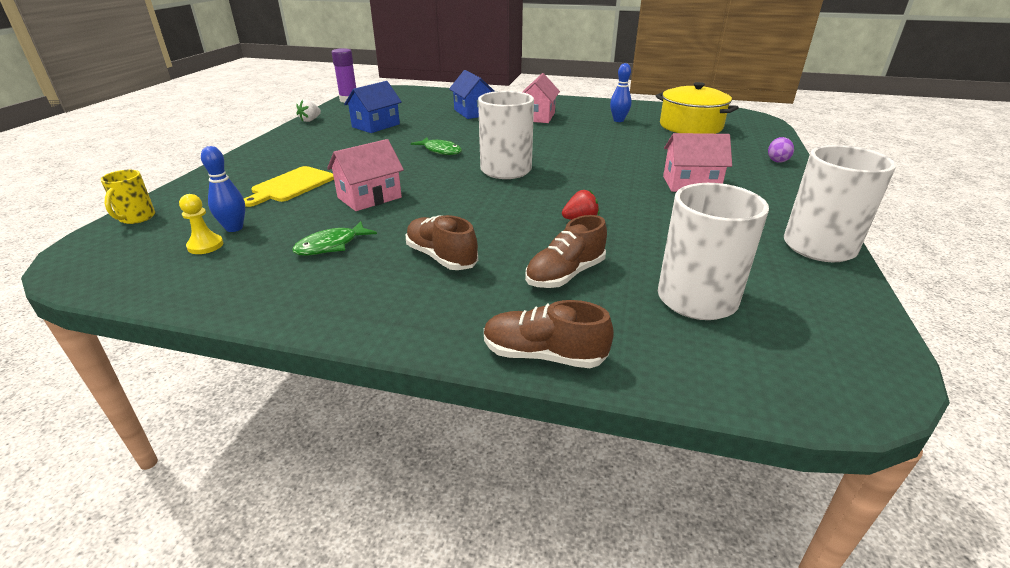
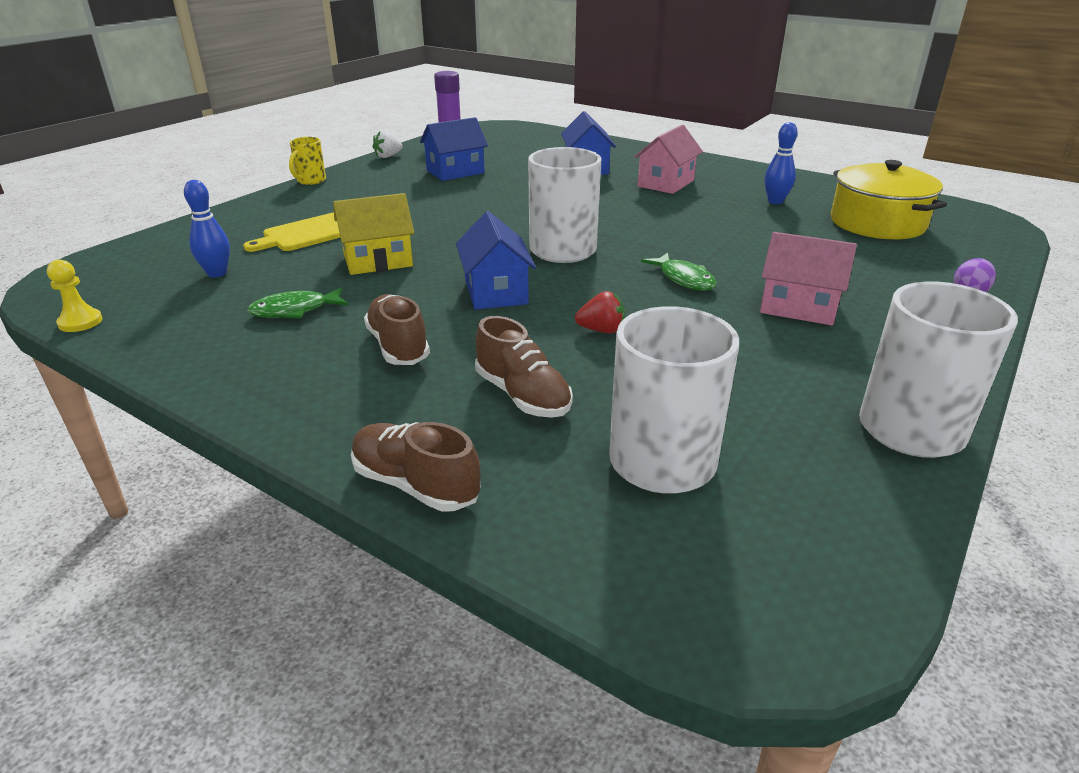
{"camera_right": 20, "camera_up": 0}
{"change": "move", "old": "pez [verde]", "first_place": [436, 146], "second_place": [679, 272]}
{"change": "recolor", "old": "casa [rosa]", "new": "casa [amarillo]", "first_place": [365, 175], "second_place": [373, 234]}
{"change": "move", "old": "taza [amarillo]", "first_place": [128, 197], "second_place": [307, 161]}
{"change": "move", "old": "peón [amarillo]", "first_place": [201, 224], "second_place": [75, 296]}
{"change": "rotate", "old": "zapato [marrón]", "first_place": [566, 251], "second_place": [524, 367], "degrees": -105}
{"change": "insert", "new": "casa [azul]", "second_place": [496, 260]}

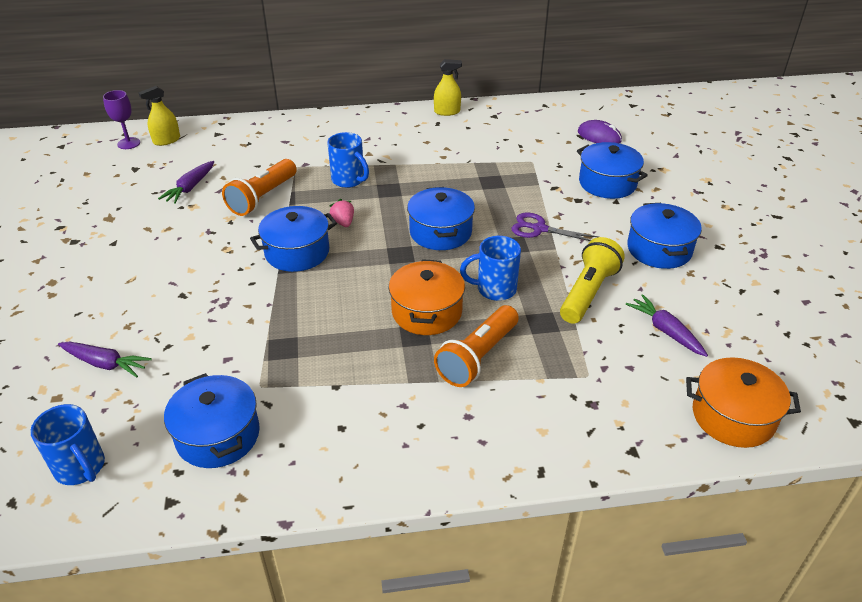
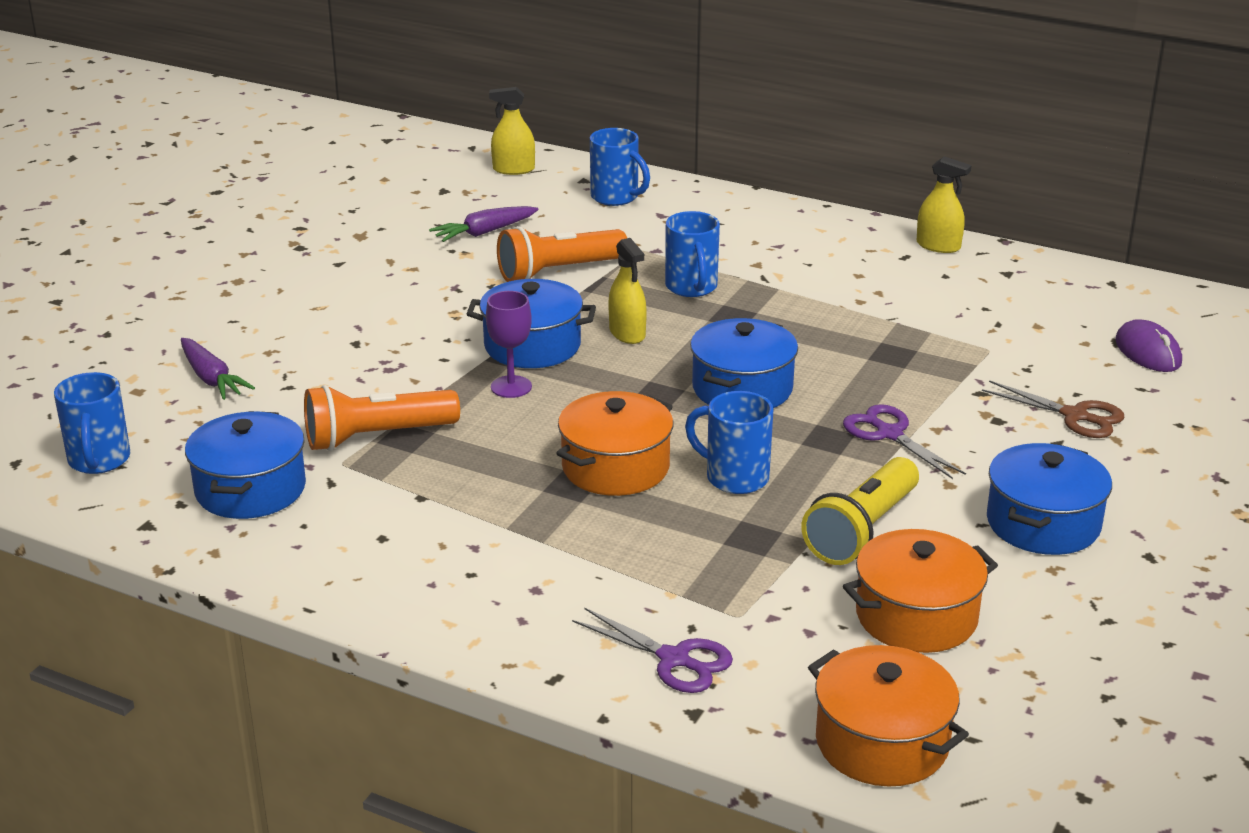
{"camera_right": 35, "camera_up": -10}
{"change": "move", "old": "copa [morado]", "first_place": [121, 119], "second_place": [509, 344]}
{"change": "replace", "old": "olla [azul]", "new": "tijeras [marrón]", "first_place": [612, 170], "second_place": [1053, 409]}
{"change": "replace", "old": "fresa [rosa]", "new": "pulverizador [amarillo]", "first_place": [341, 213], "second_place": [627, 291]}
{"change": "rotate", "old": "lámpara de mano [amarillo]", "first_place": [592, 280], "second_place": [860, 511], "degrees": 150}
{"change": "replace", "old": "zanahoria [morado]", "new": "olla [naranja]", "first_place": [667, 325], "second_place": [920, 591]}
{"change": "move", "old": "lámpara de mano [naranja]", "first_place": [476, 346], "second_place": [382, 418]}
{"change": "insert", "new": "taza [azul]", "second_place": [620, 167]}
{"change": "insert", "new": "tijeras [morado]", "second_place": [652, 650]}

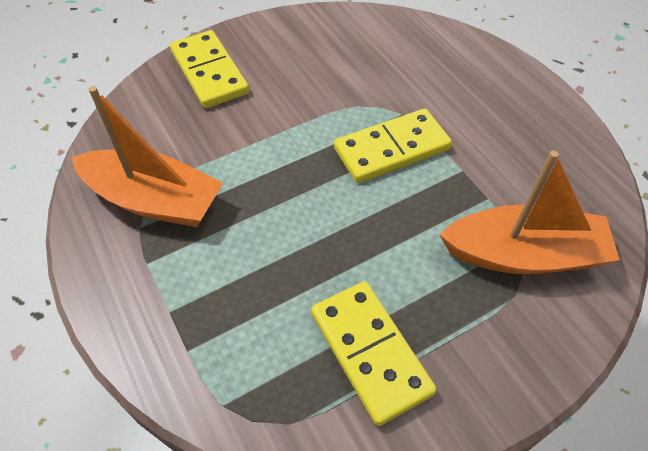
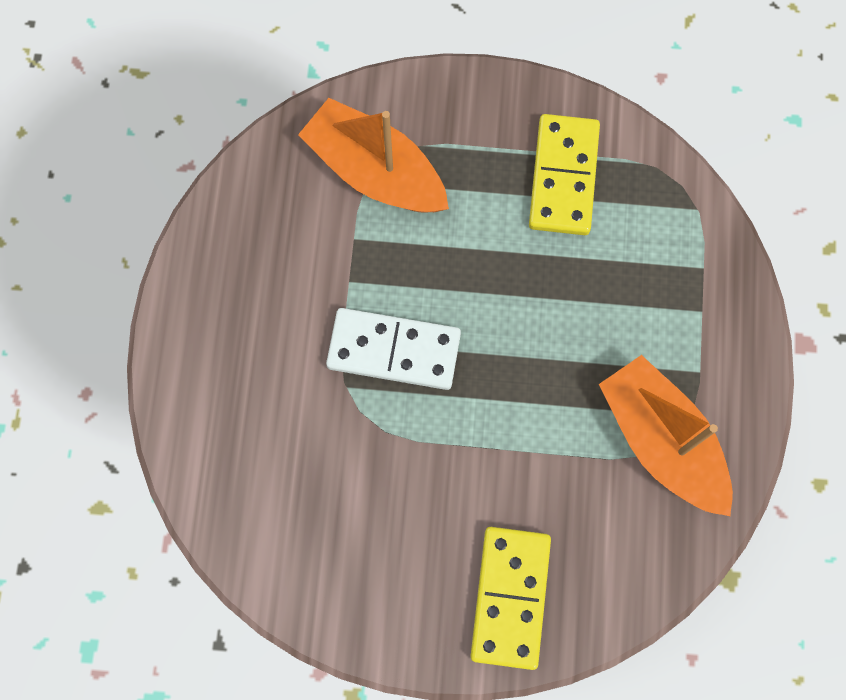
{"camera_right": -145, "camera_up": 20}
{"change": "recolor", "old": "ficha de dominó [amarillo]", "new": "ficha de dominó [blanco]", "first_place": [393, 146], "second_place": [393, 349]}

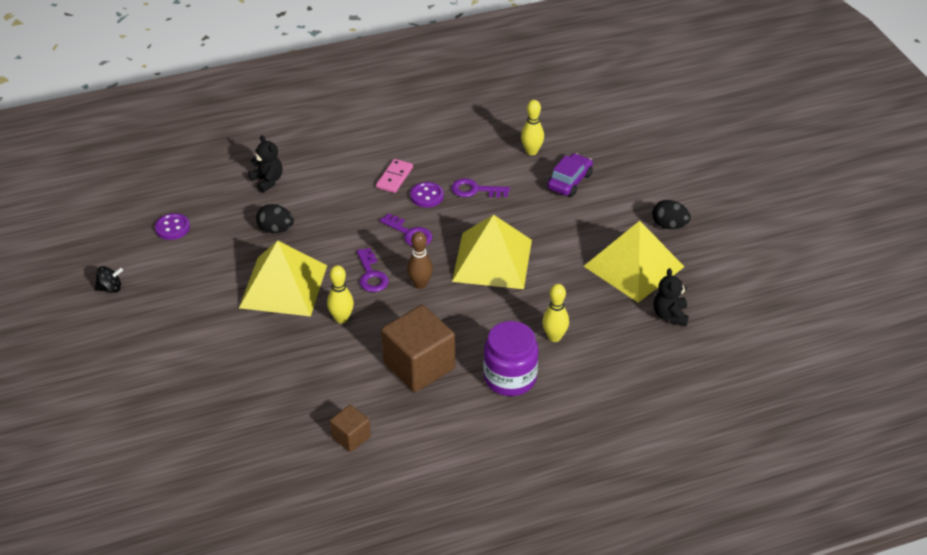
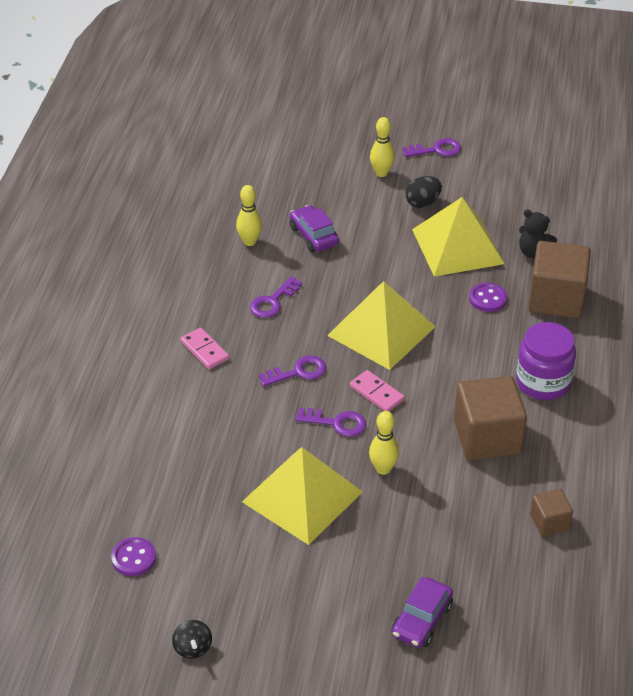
{"camera_right": -60, "camera_up": 0}
{"change": "delete", "old": "osito [negro]", "first_place": [265, 164]}
{"change": "move", "old": "botón [morado]", "first_place": [427, 194], "second_place": [488, 297]}
{"change": "delete", "old": "huevo [negro]", "first_place": [275, 218]}
{"change": "replace", "old": "bolo [marrón]", "new": "ficha de dominó [rosa]", "first_place": [420, 260], "second_place": [377, 390]}
{"change": "rotate", "old": "peonza [negro]", "first_place": [109, 279], "second_place": [192, 639], "degrees": 150}
{"change": "move", "old": "bolo [amarillo]", "first_place": [555, 313], "second_place": [382, 147]}
{"change": "insert", "new": "llave [morado]", "second_place": [432, 147]}
{"change": "insert", "new": "cubo [marrón]", "second_place": [559, 279]}
{"change": "insert", "new": "coche [morado]", "second_place": [422, 612]}

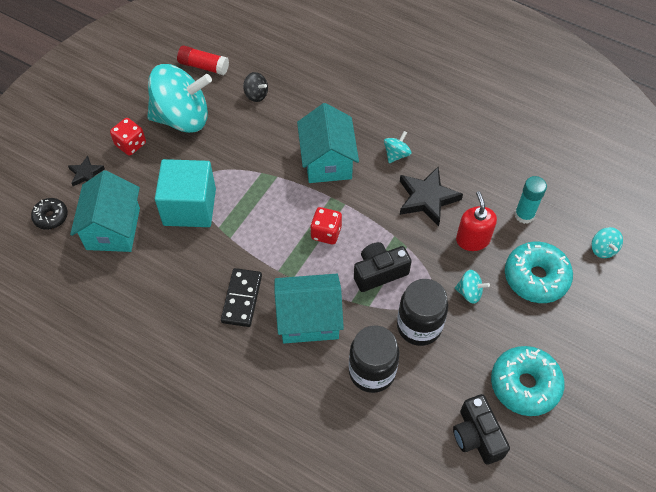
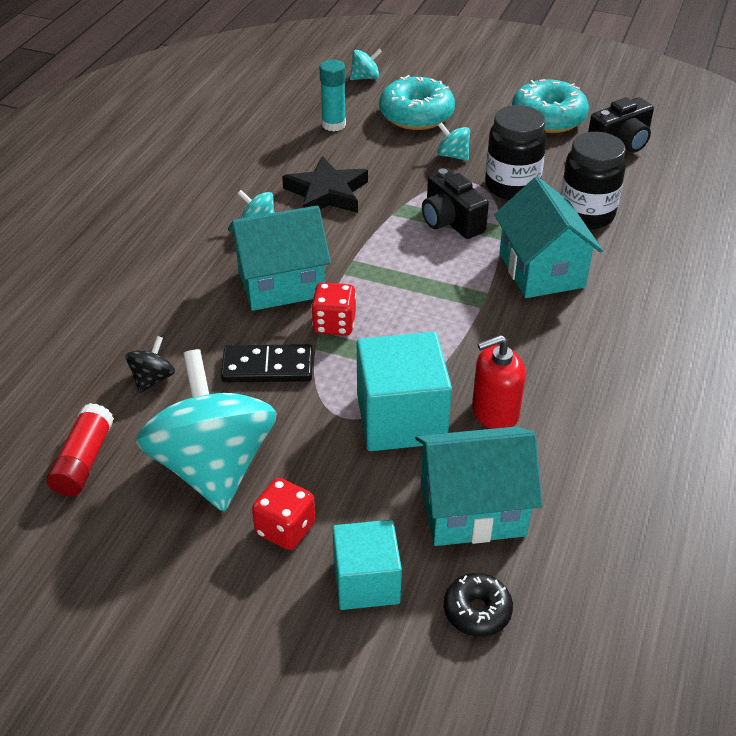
{"camera_right": -100, "camera_up": -15}
{"change": "replace", "old": "estrella [negro]", "new": "cubo [turquesa]", "first_place": [86, 170], "second_place": [367, 565]}
{"change": "move", "old": "dispensador de jabón [rojo]", "first_place": [476, 221], "second_place": [499, 382]}
{"change": "move", "old": "dado [rojo]", "first_place": [326, 225], "second_place": [333, 309]}
{"change": "move", "old": "ficha de dominó [negro]", "first_place": [241, 297], "second_place": [267, 363]}
{"change": "rotate", "old": "peonza [turquesa]", "first_place": [472, 287], "second_place": [453, 141], "degrees": -60}

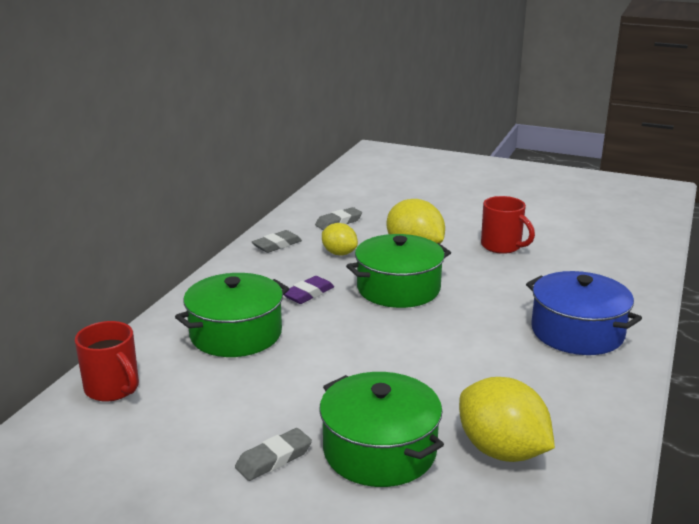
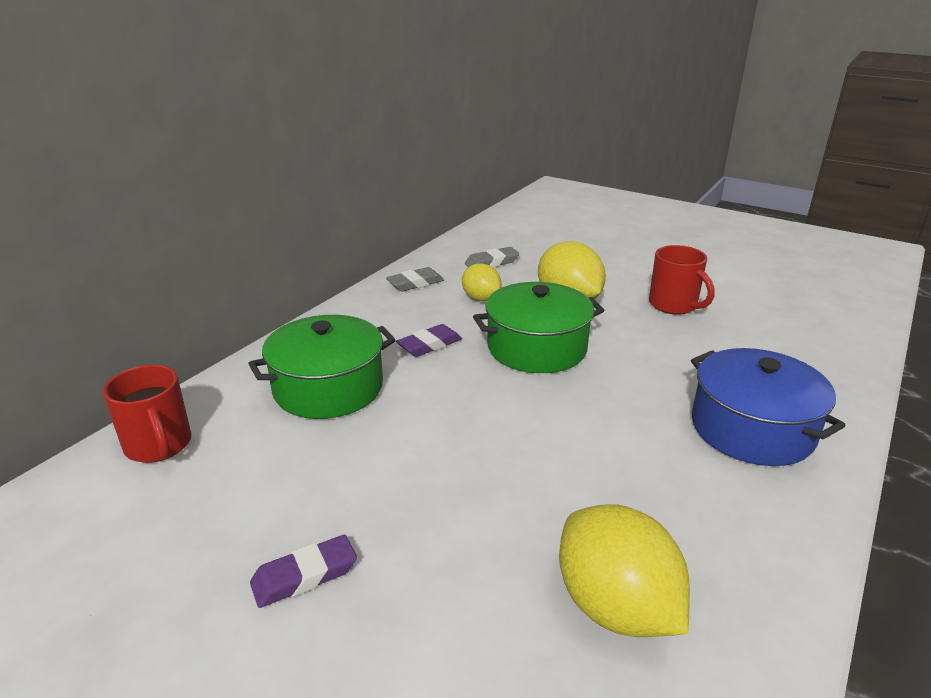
{"camera_right": 10, "camera_up": 5}
{"change": "delete", "old": "olla [verde]", "first_place": [381, 429]}
{"change": "recolor", "old": "goma de borrar [gris]", "new": "goma de borrar [morado]", "first_place": [273, 454], "second_place": [303, 571]}

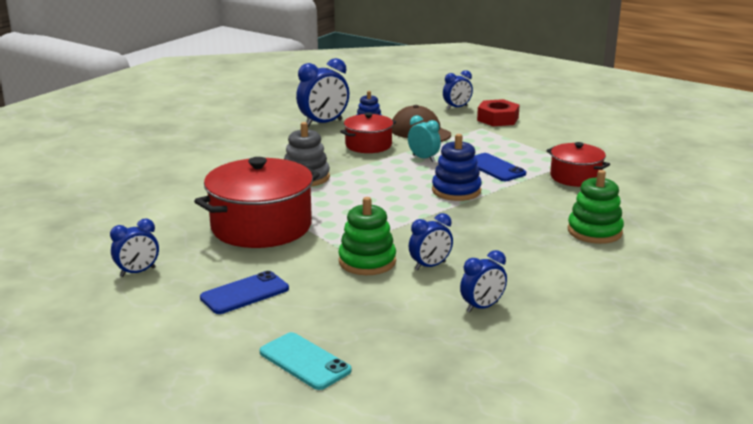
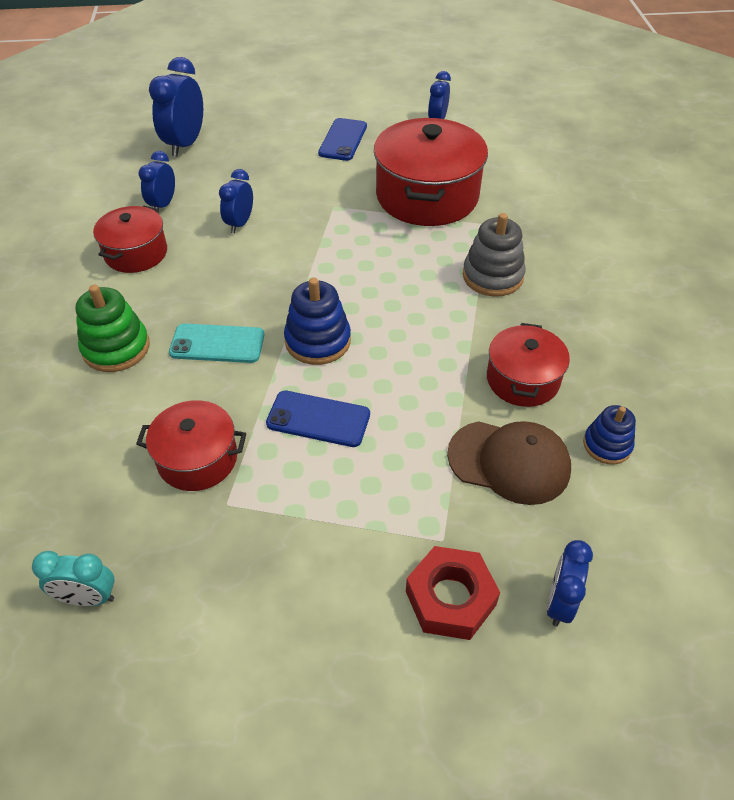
{"camera_right": 140, "camera_up": 25}
{"change": "move", "old": "despertador [azul]", "first_place": [322, 92], "second_place": [176, 107]}
{"change": "move", "old": "despertador [turquesa]", "first_place": [424, 138], "second_place": [73, 578]}
{"change": "delete", "old": "juguete apilable [verde]", "first_place": [367, 236]}
{"change": "move", "old": "móvil [turquesa]", "first_place": [306, 361], "second_place": [216, 343]}
{"change": "insert", "new": "olla [rojo]", "second_place": [130, 239]}

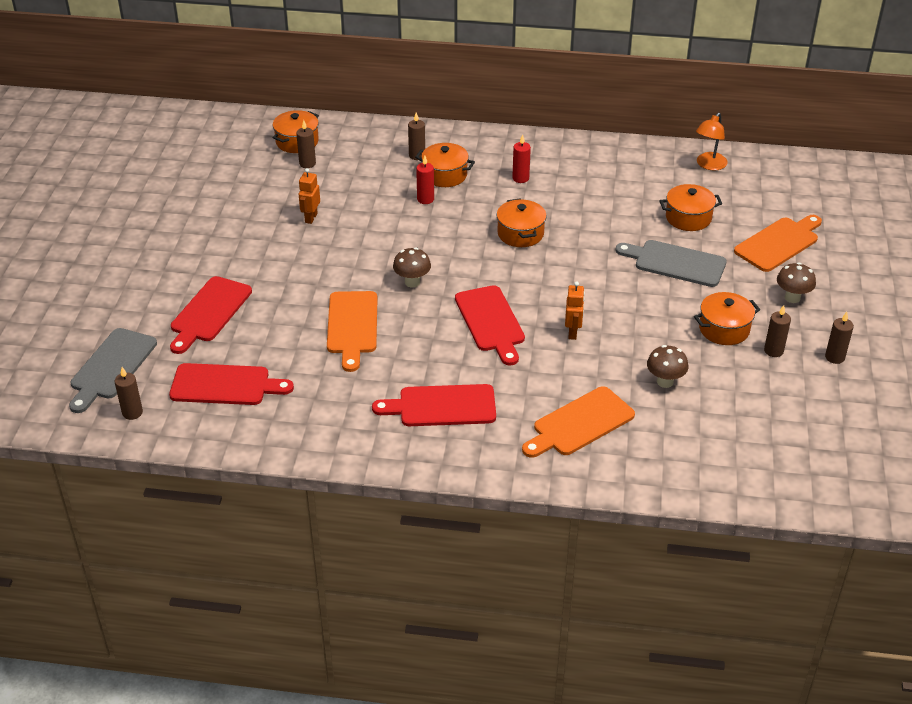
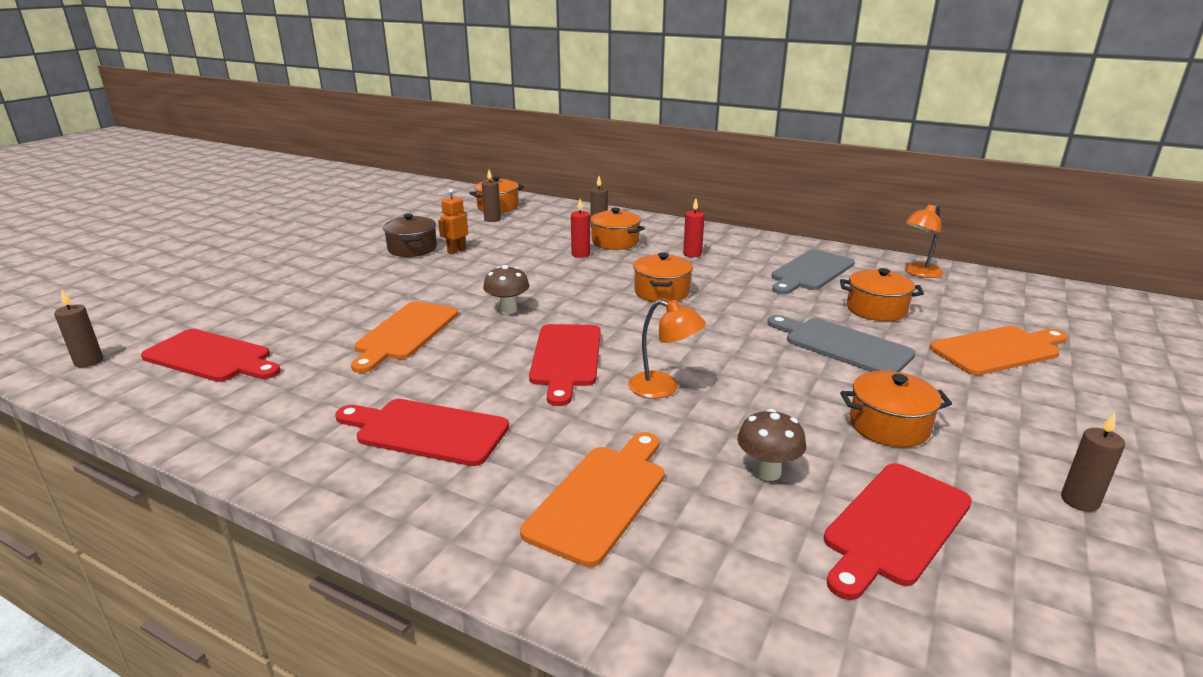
{"camera_right": 20, "camera_up": -15}
{"change": "delete", "old": "seta [marrón]", "first_place": [796, 282]}
{"change": "move", "old": "tabla de cortar [rojo]", "first_place": [211, 315], "second_place": [898, 531]}
{"change": "replace", "old": "robot [naranja]", "new": "lámpara [naranja]", "first_place": [575, 310], "second_place": [667, 349]}
{"change": "delete", "old": "vela [marrón]", "first_place": [777, 331]}
{"change": "move", "old": "tabla de cortar [gris]", "first_place": [113, 370], "second_place": [813, 271]}
{"change": "rotate", "old": "tabla de cortar [naranja]", "first_place": [578, 422], "second_place": [592, 499], "degrees": 135}
{"change": "insert", "new": "olla [marrón]", "second_place": [410, 235]}

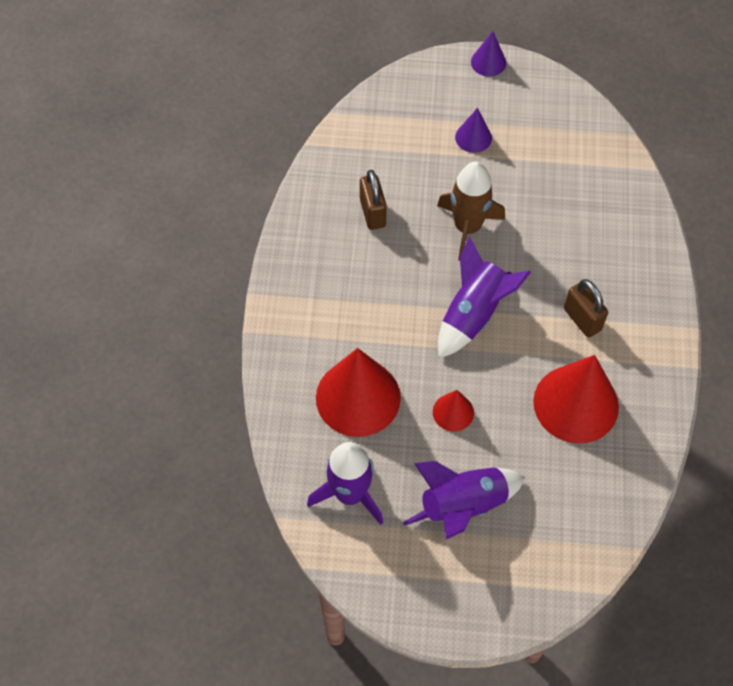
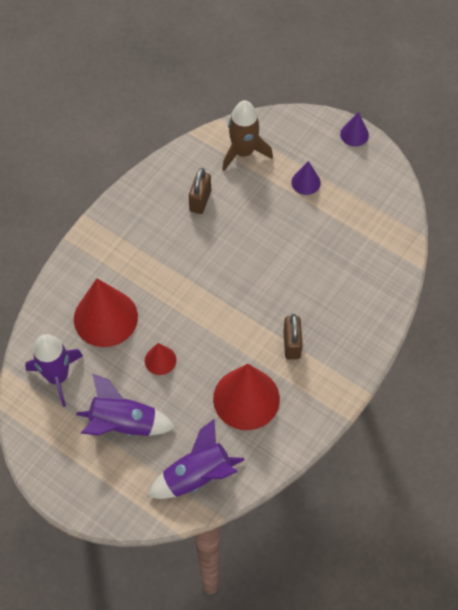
{"camera_right": 30, "camera_up": 0}
{"change": "move", "old": "cohete [marrón]", "first_place": [471, 211], "second_place": [247, 135]}
{"change": "move", "old": "cohete [morado]", "first_place": [484, 297], "second_place": [196, 458]}

